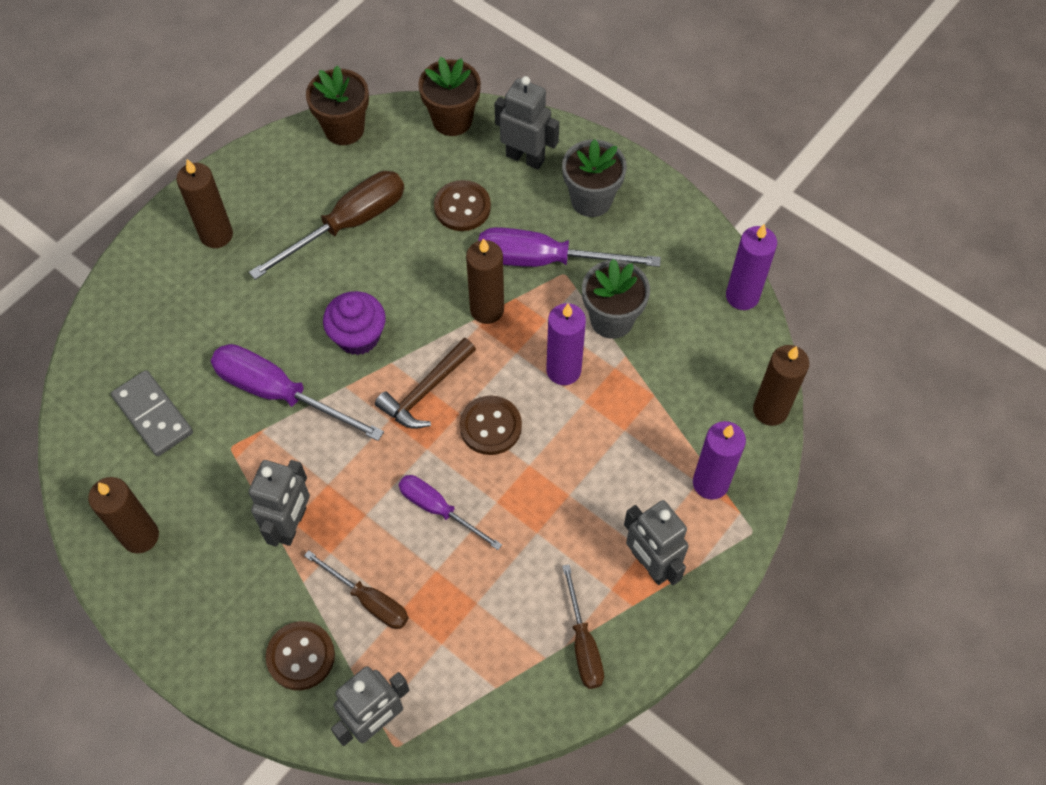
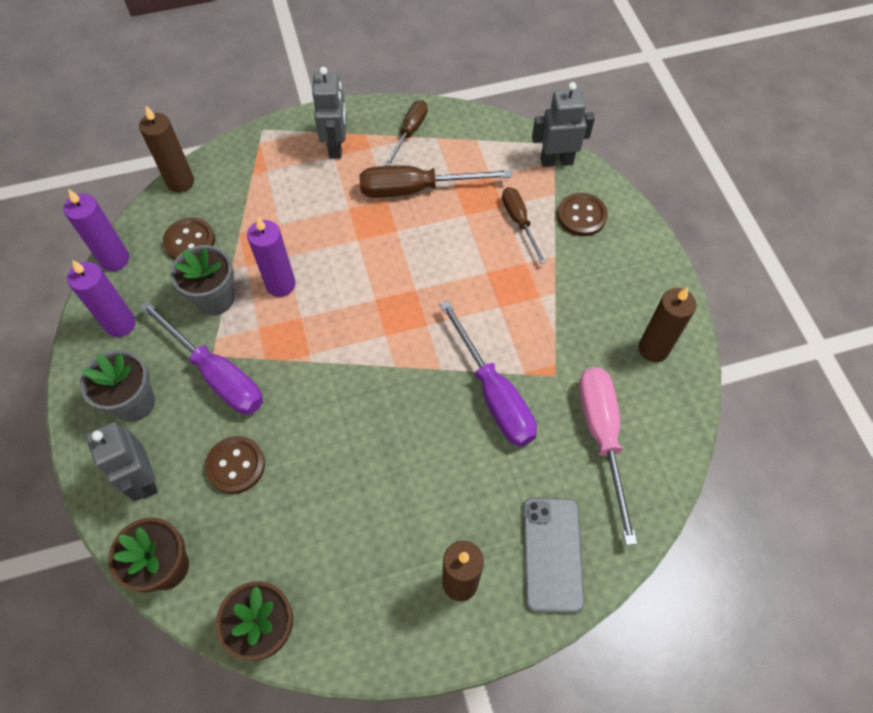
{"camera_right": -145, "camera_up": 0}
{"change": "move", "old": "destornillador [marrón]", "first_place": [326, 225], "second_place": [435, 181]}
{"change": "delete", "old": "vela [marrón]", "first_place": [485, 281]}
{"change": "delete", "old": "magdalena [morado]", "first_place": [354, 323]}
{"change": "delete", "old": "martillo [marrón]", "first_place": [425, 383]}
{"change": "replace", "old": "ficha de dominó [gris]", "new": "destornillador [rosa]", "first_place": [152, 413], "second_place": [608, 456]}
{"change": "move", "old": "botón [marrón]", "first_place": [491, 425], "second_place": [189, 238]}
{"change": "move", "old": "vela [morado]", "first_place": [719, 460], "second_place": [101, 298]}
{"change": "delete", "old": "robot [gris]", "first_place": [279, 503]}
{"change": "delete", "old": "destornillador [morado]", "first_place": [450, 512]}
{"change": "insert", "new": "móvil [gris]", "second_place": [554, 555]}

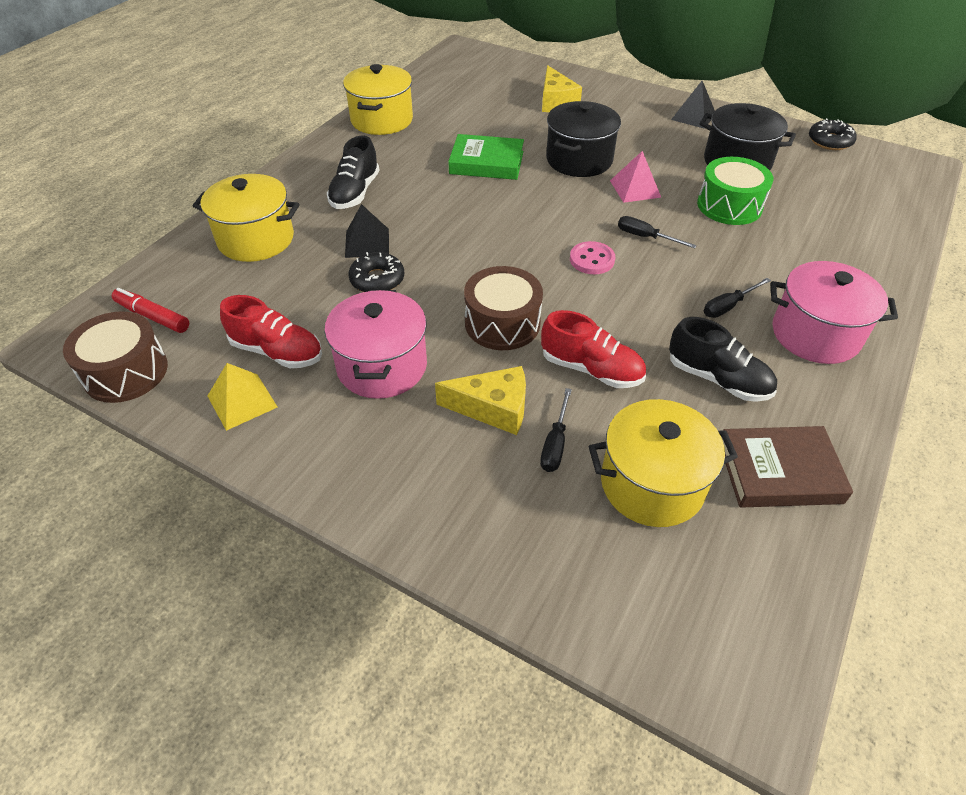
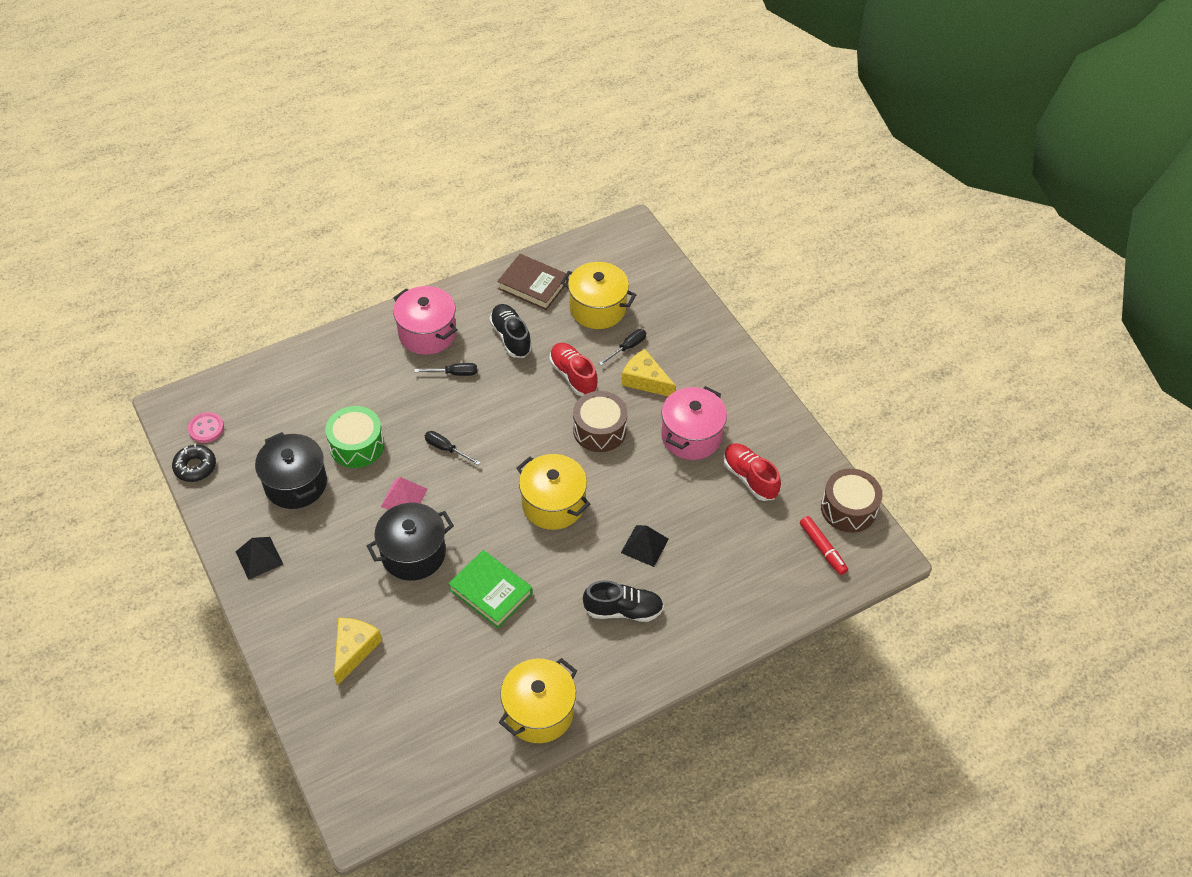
{"camera_right": -150, "camera_up": 5}
{"change": "rotate", "old": "zapato [negro]", "first_place": [353, 172], "second_place": [623, 601], "degrees": 45}
{"change": "move", "old": "olla [amarillo]", "first_place": [246, 218], "second_place": [553, 492]}
{"change": "rotate", "old": "destornillador [negro]", "first_place": [657, 232], "second_place": [453, 448], "degrees": 150}
{"change": "move", "old": "botón [rosa]", "first_place": [592, 257], "second_place": [206, 427]}
{"change": "delete", "old": "rosquilla [negro]", "first_place": [376, 272]}
{"change": "delete", "old": "pirámide [amarillo]", "first_place": [242, 397]}

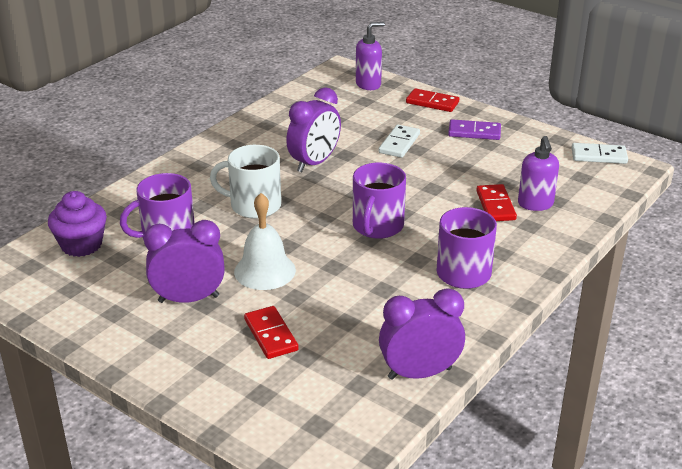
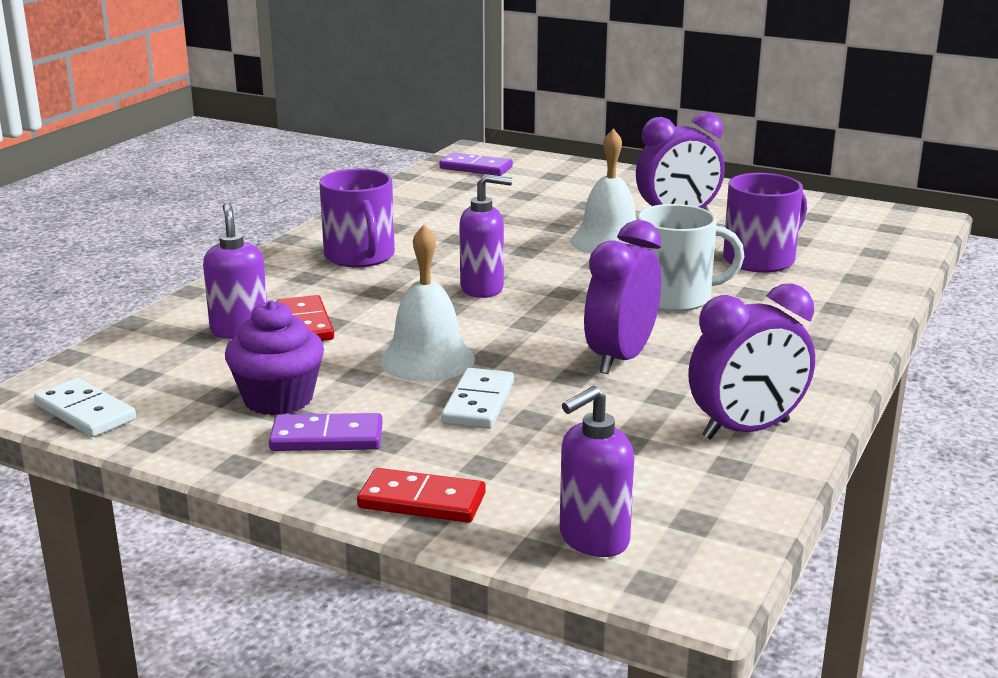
{"camera_right": 170, "camera_up": -10}
{"change": "rotate", "old": "ficha de dominó [blanco]", "first_place": [600, 153], "second_place": [85, 407], "degrees": 45}
{"change": "replace", "old": "taza [morado]", "new": "dispensador de jabón [morado]", "first_place": [379, 201], "second_place": [485, 236]}
{"change": "move", "old": "magdalena [morado]", "first_place": [77, 224], "second_place": [274, 357]}
{"change": "move", "old": "despertador [morado]", "first_place": [422, 334], "second_place": [751, 361]}
{"change": "delete", "old": "ficha de dominó [rojo]", "first_place": [271, 332]}
{"change": "insert", "new": "ficha de dominó [morado]", "second_place": [476, 164]}
{"change": "insert", "new": "campana [blanco]", "second_place": [427, 303]}

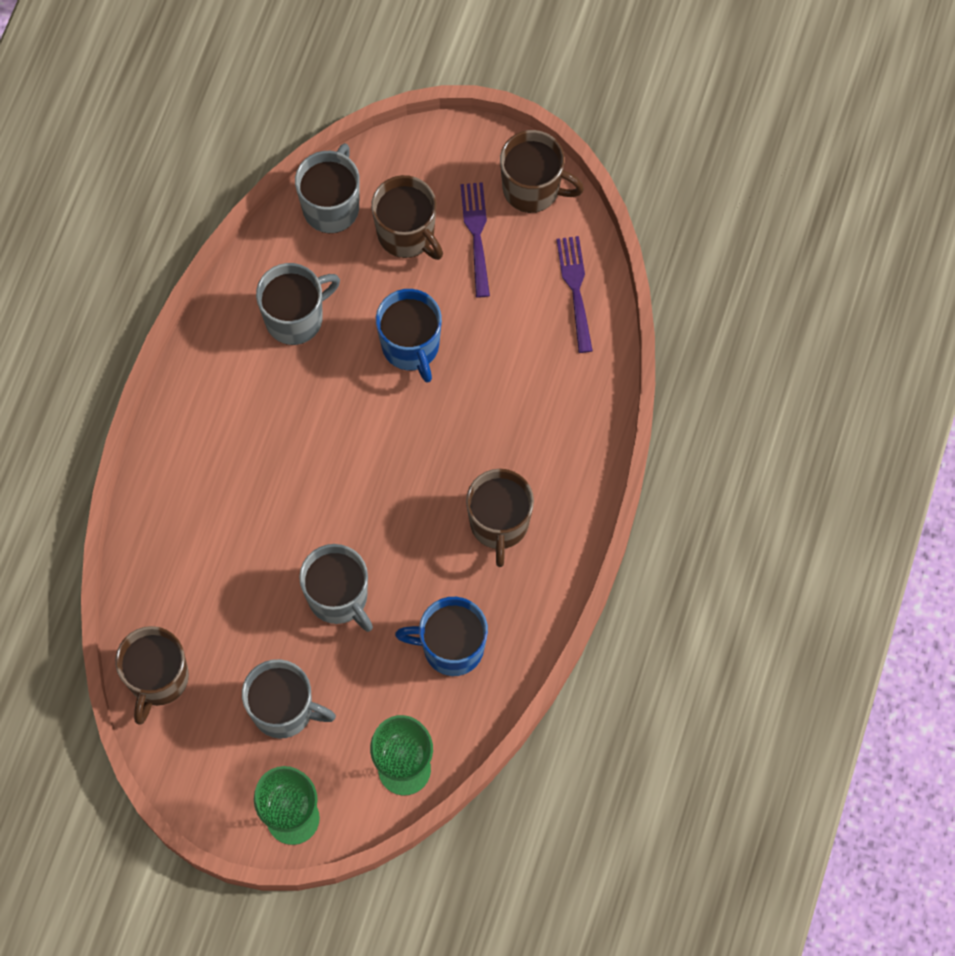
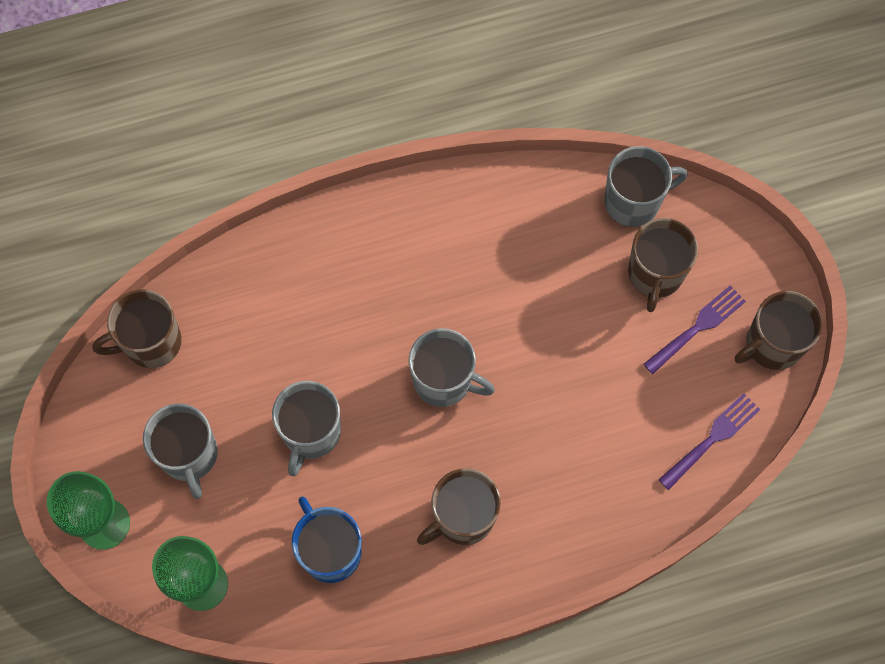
{"camera_right": 55, "camera_up": 0}
{"change": "rotate", "old": "taza [marrón]", "first_place": [542, 171], "second_place": [779, 330], "degrees": 75}
{"change": "move", "old": "taza [gris]", "first_place": [298, 304], "second_place": [451, 367]}
{"change": "delete", "old": "taza [azul]", "first_place": [409, 336]}

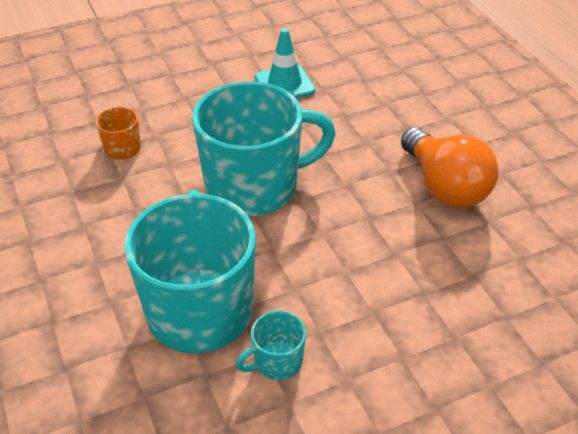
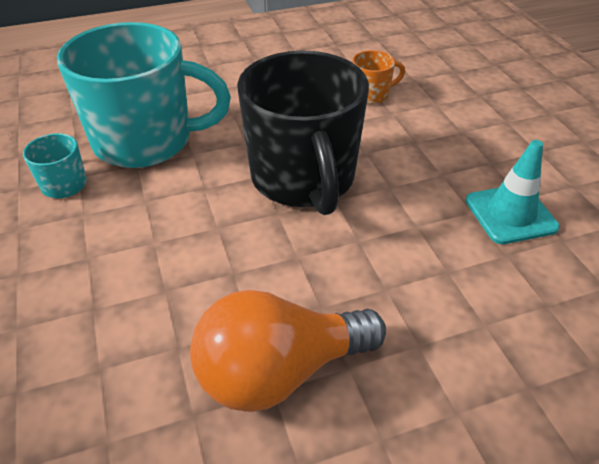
{"camera_right": 95, "camera_up": 0}
{"change": "recolor", "old": "taza [turquesa]", "new": "taza [negro]", "first_place": [264, 148], "second_place": [303, 133]}

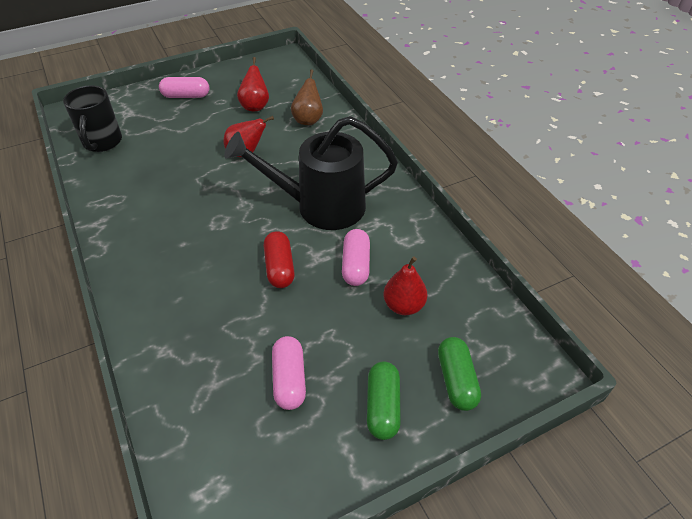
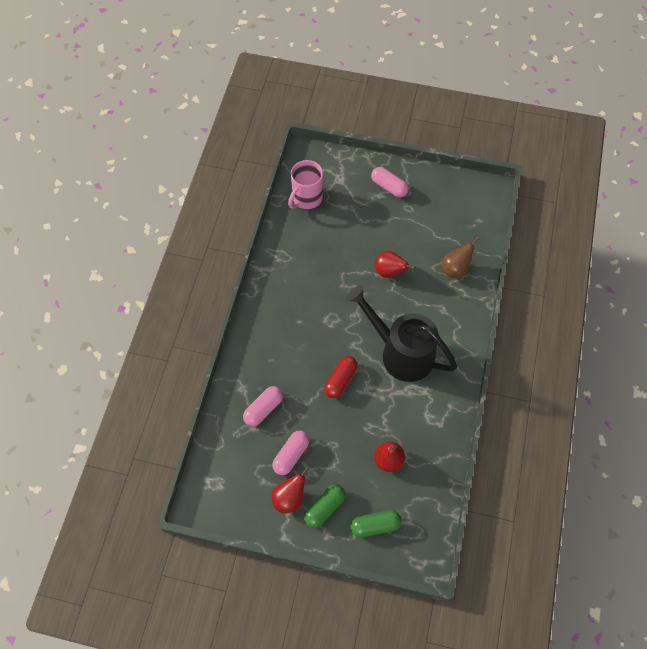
{"camera_right": 40, "camera_up": 15}
{"change": "move", "old": "pera [rojo]", "first_place": [253, 84], "second_place": [290, 489]}
{"change": "recolor", "old": "taza [negro]", "new": "taza [rosa]", "first_place": [92, 118], "second_place": [305, 184]}
{"change": "move", "old": "cápsula [rosa]", "first_place": [356, 257], "second_place": [263, 406]}
{"change": "rotate", "old": "cápsula [verde]", "first_place": [459, 374], "second_place": [376, 524], "degrees": 45}

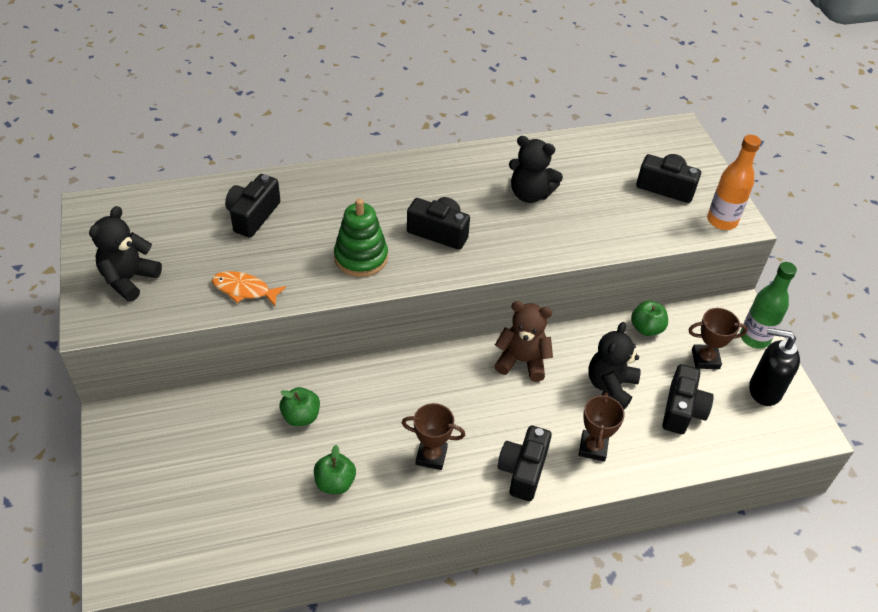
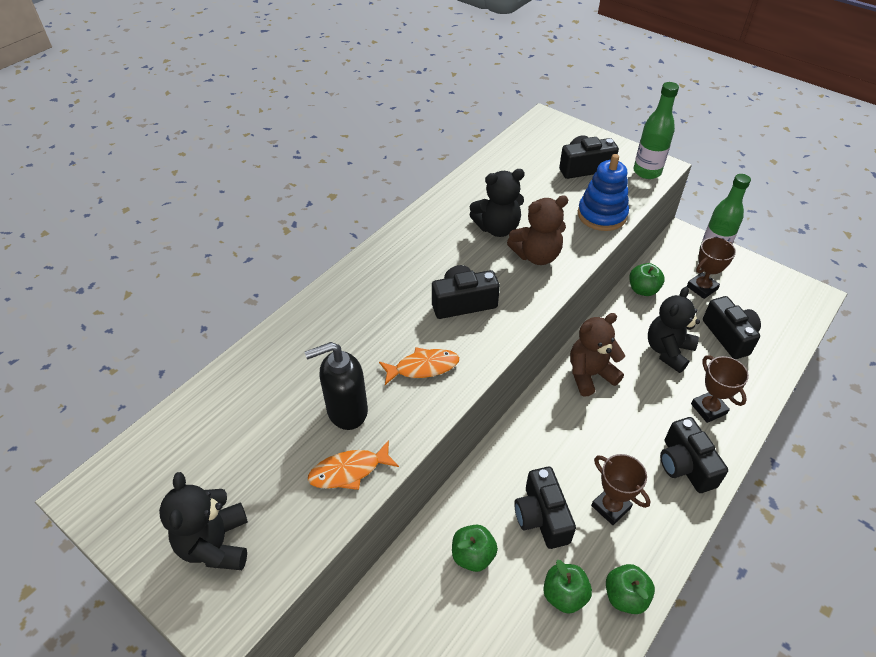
{"camera_right": -35, "camera_up": 0}
{"change": "recolor", "old": "botella [naranja]", "new": "botella [verde]", "first_place": [734, 182], "second_place": [656, 130]}
{"change": "move", "old": "cámara [negro]", "first_place": [253, 206], "second_place": [545, 508]}
{"change": "replace", "old": "juguete apilable [verde]", "new": "pez [naranja]", "first_place": [361, 238], "second_place": [419, 366]}
{"change": "rotate", "old": "osito [negro]", "first_place": [614, 365], "second_place": [674, 330], "degrees": 45}
{"change": "move", "old": "dispensador de jabón [negro]", "first_place": [774, 367], "second_place": [336, 386]}
{"change": "rotate", "old": "trofeo [marrón]", "first_place": [433, 436], "second_place": [620, 489], "degrees": 75}
{"change": "insert", "new": "juguete apilable [azul]", "second_place": [603, 192]}
{"change": "insert", "new": "osito [marrón]", "second_place": [538, 230]}
{"change": "insert", "new": "manzana [verde]", "second_place": [630, 589]}

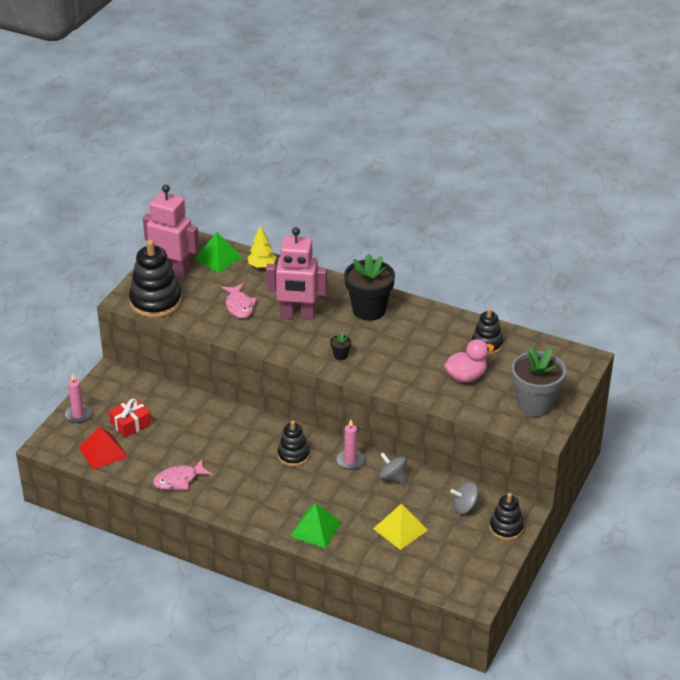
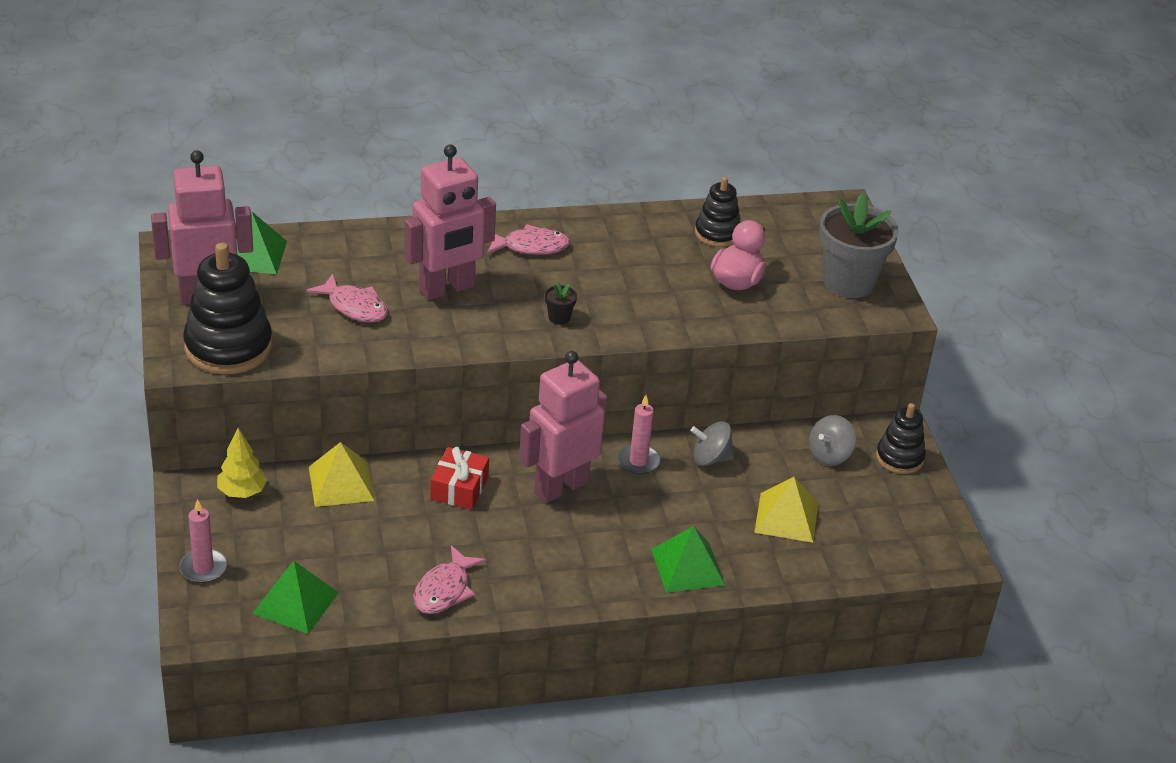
{"camera_right": -40, "camera_up": 0}
{"change": "move", "old": "árbol [amarillo]", "first_place": [261, 246], "second_place": [242, 463]}
{"change": "replace", "old": "maceta [negro]", "new": "pez [rosa]", "first_place": [369, 287], "second_place": [528, 239]}
{"change": "move", "old": "regalo [rojo]", "first_place": [130, 418], "second_place": [459, 478]}
{"change": "replace", "old": "juguete apilable [negro]", "new": "robot [rosa]", "first_place": [294, 444], "second_place": [563, 427]}
{"change": "recolor", "old": "pirámide [rojo]", "new": "pirámide [verde]", "first_place": [103, 448], "second_place": [295, 597]}
{"change": "insert", "new": "pirámide [amarillo]", "second_place": [341, 474]}

